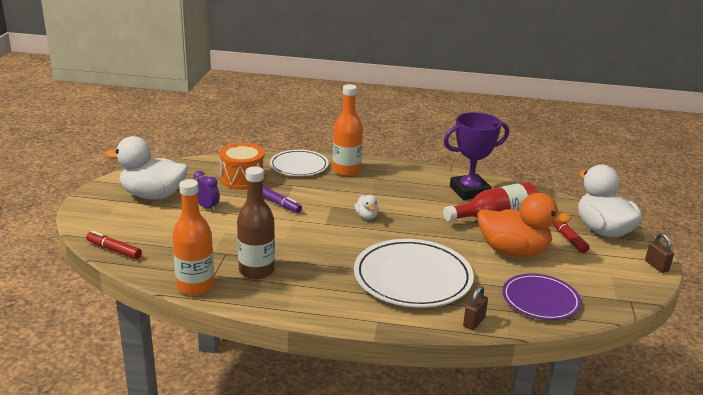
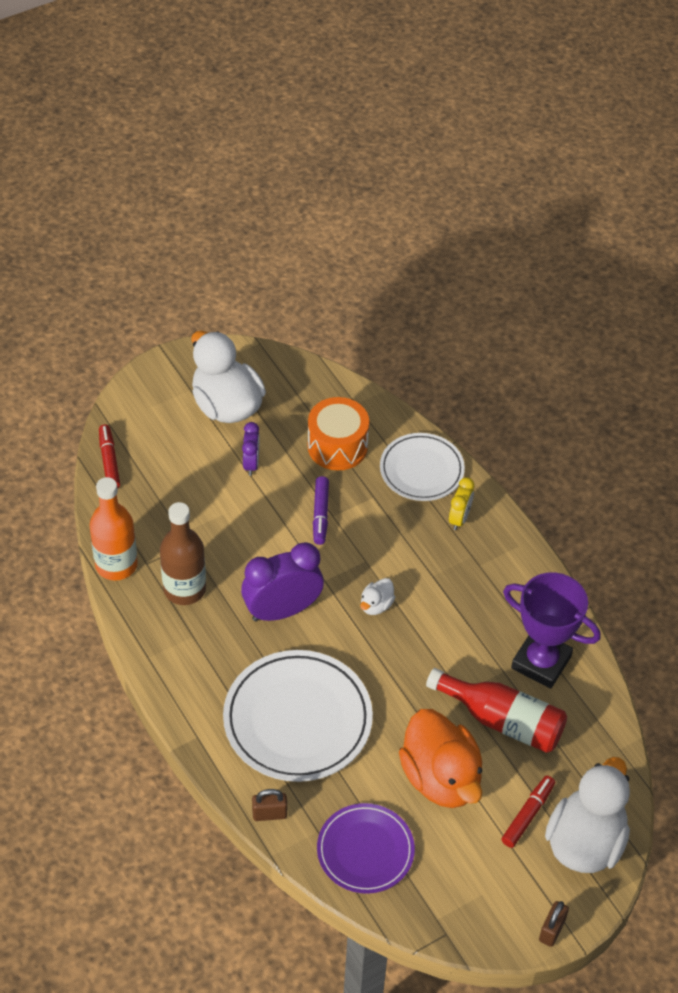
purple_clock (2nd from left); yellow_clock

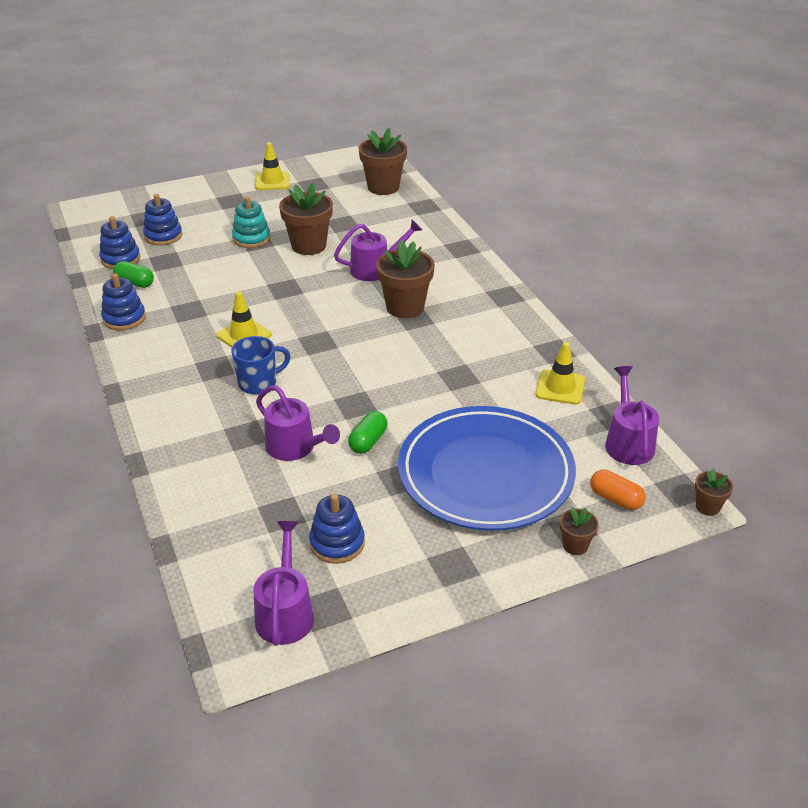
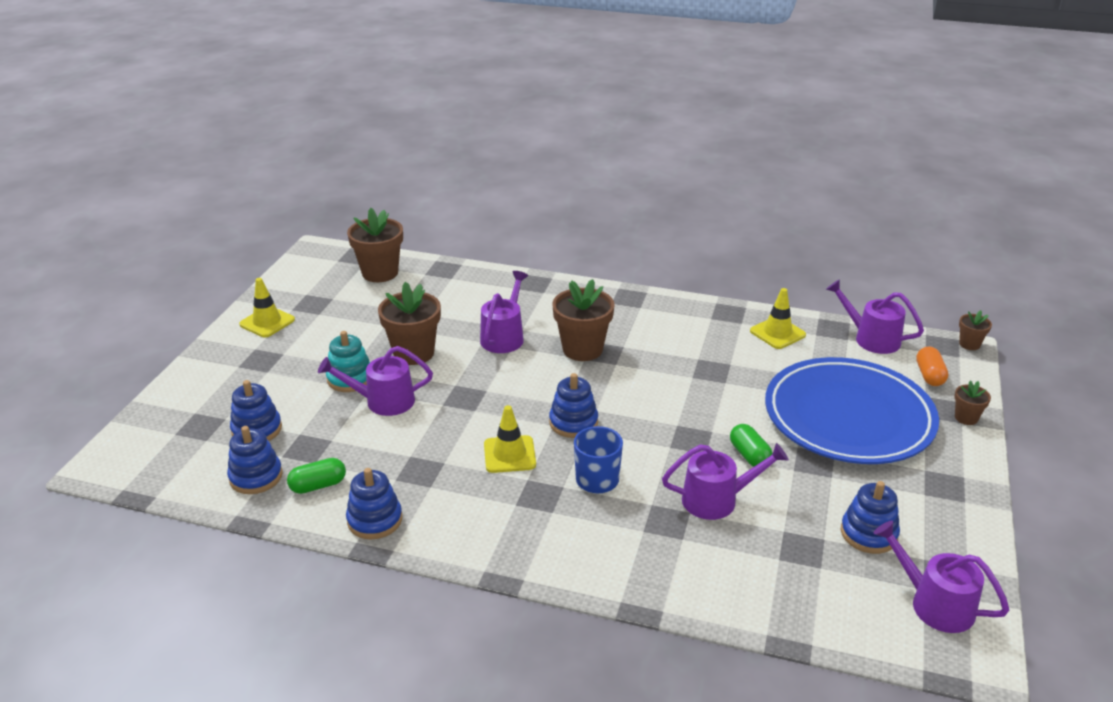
purple_watering_can (1st from left); blue_stacking_toy (4th from left); orange_capsule

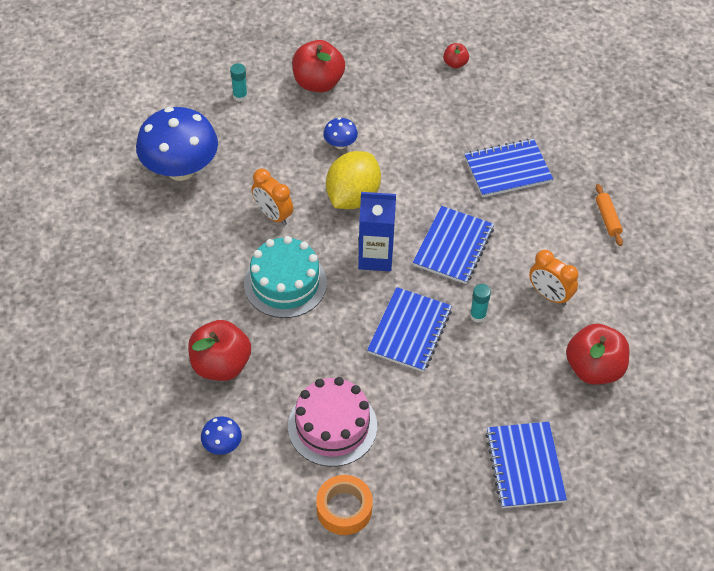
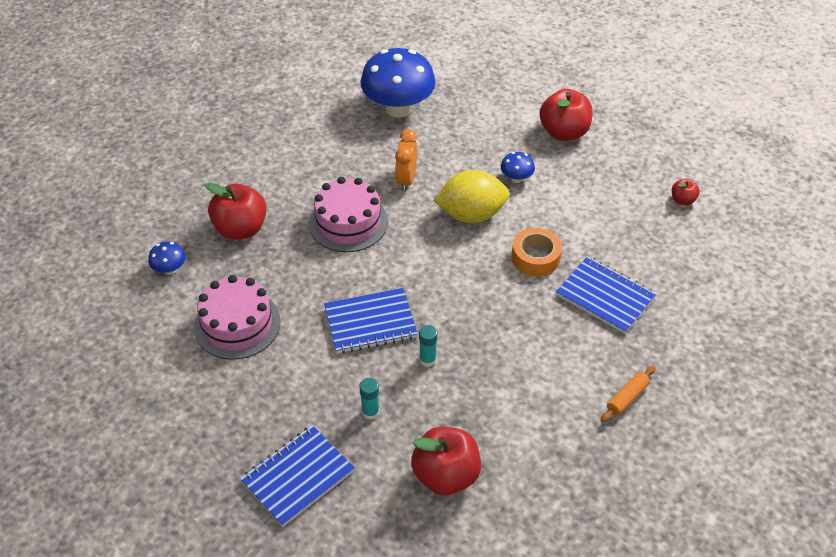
pink_cake (2nd from left); turquoise_glue_stick (1st from left); orange_tape; blue_carton; blue_notebook (2nd from left in the first image); orange_clock (2nd from left in the first image)

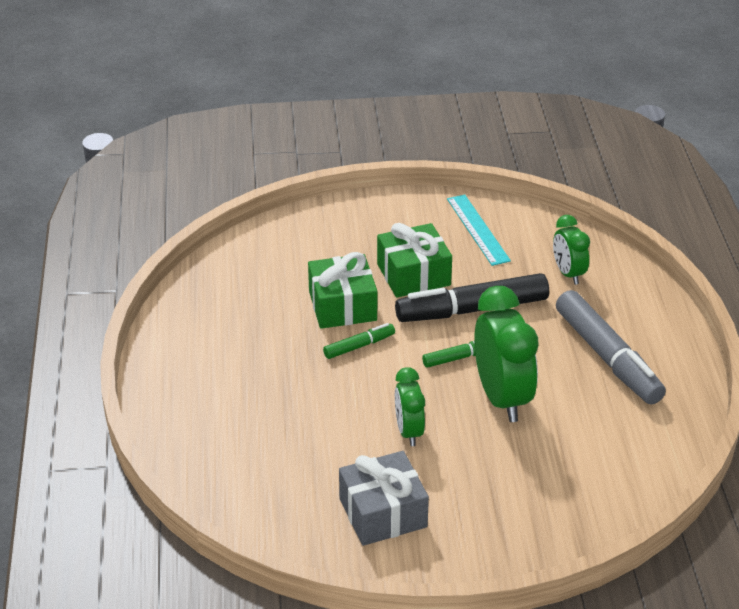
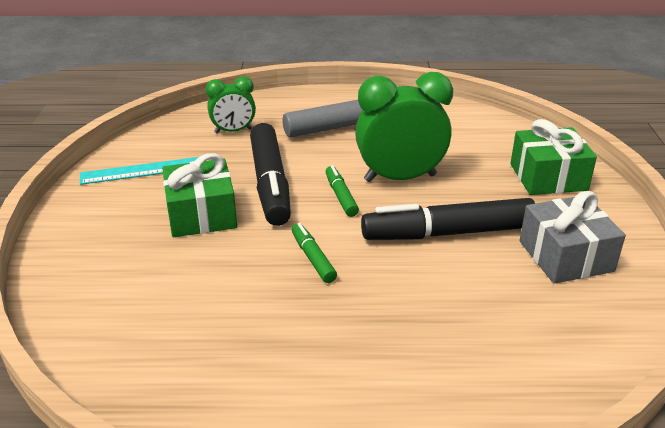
black_marker (2nd from left); green_gift (2nd from left)

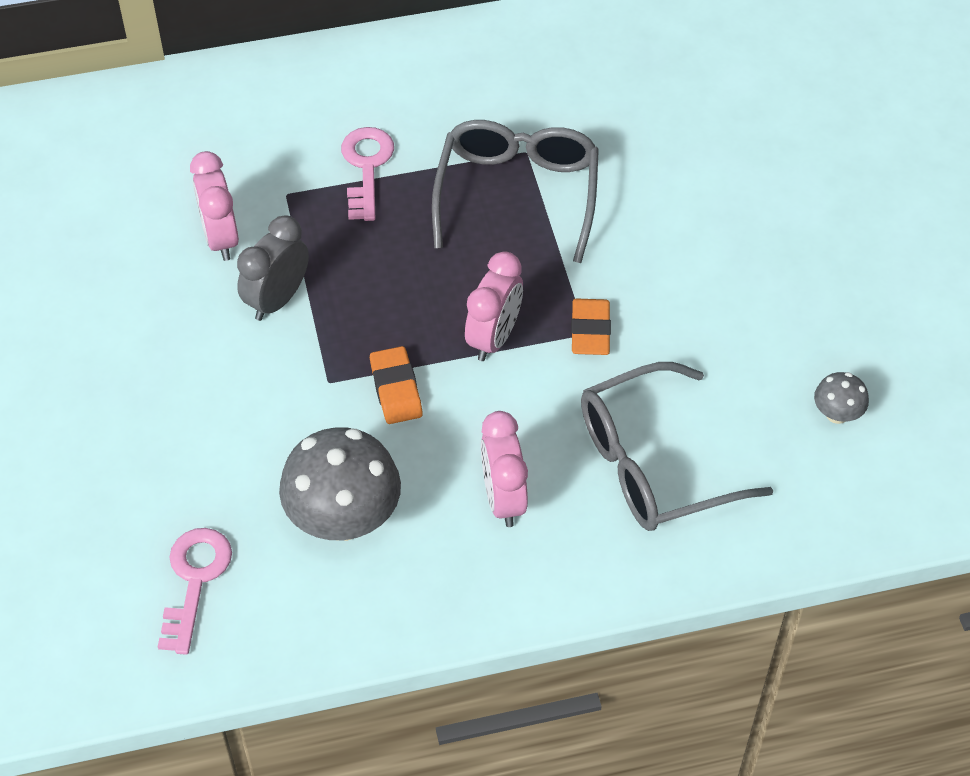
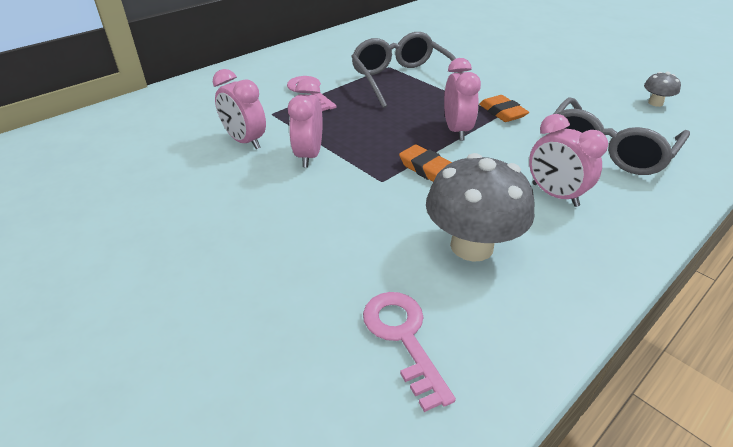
pink_clock (2nd from left)

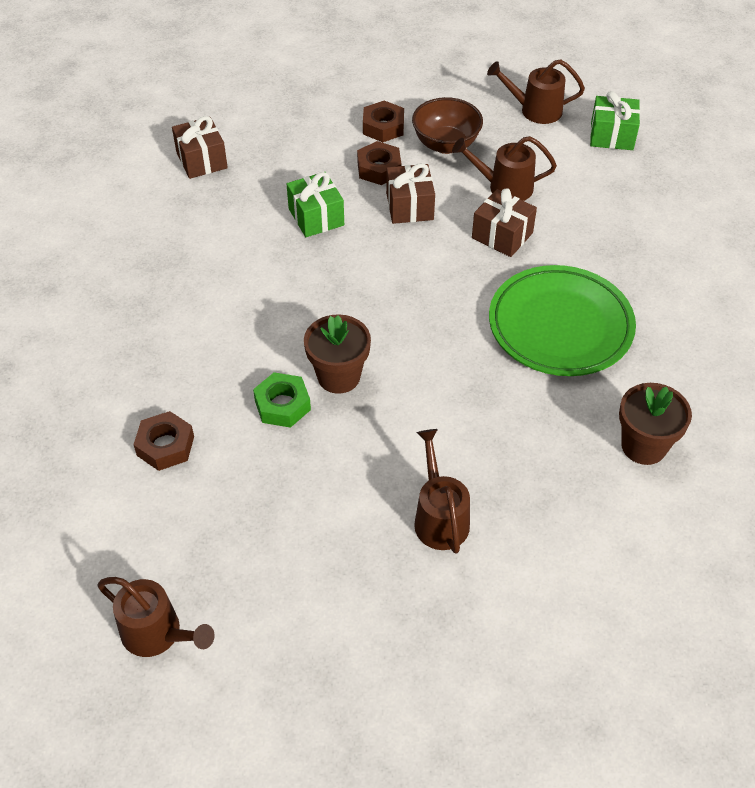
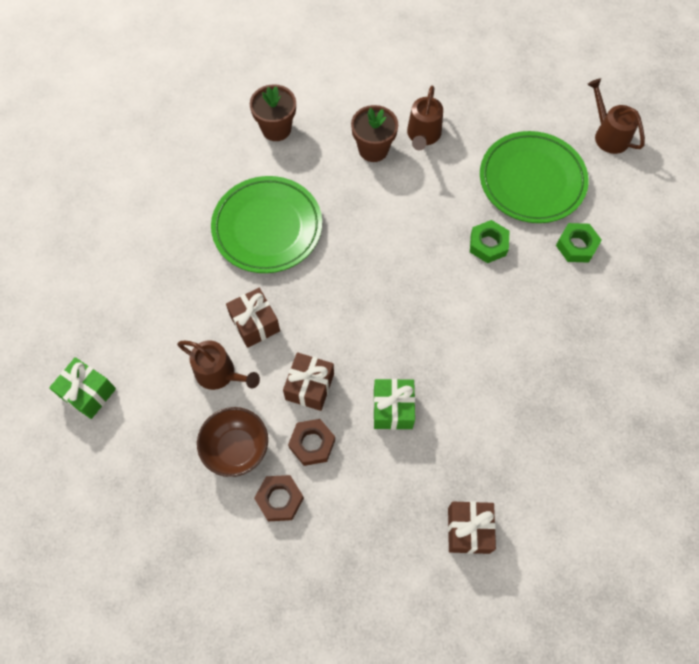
brown_flower_pot (2nd from left); green_plate (2nd from left); green_nut (2nd from left); brown_watering_can (4th from left in the first image)

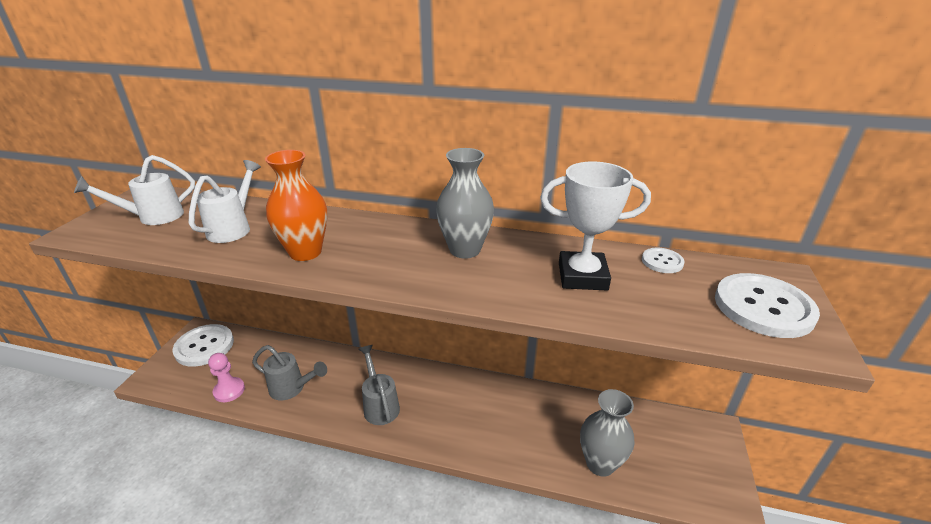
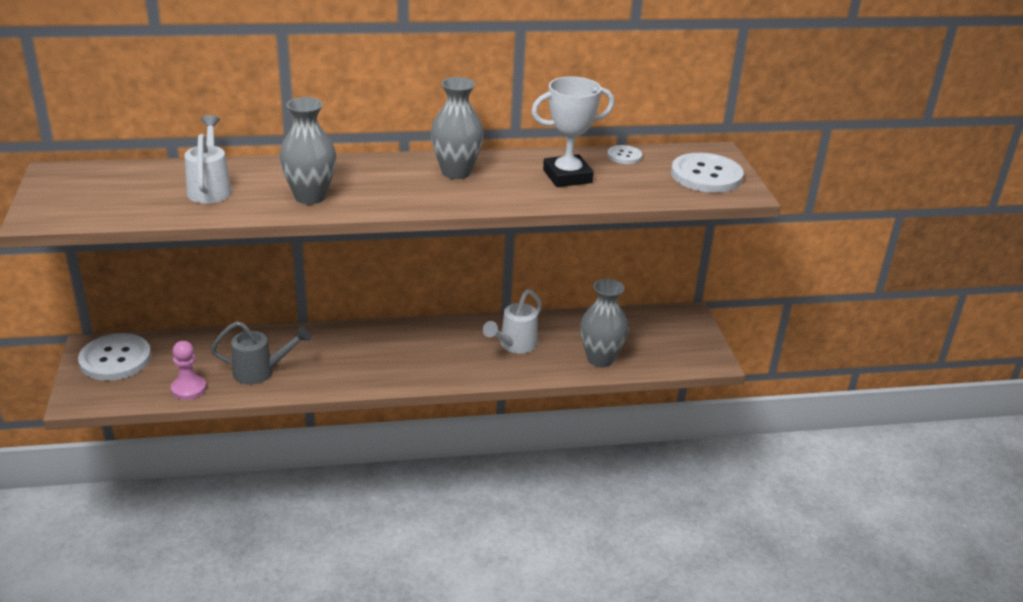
grey_vase (1st from left); white_watering_can (2nd from left); grey_watering_can (2nd from left in the first image)

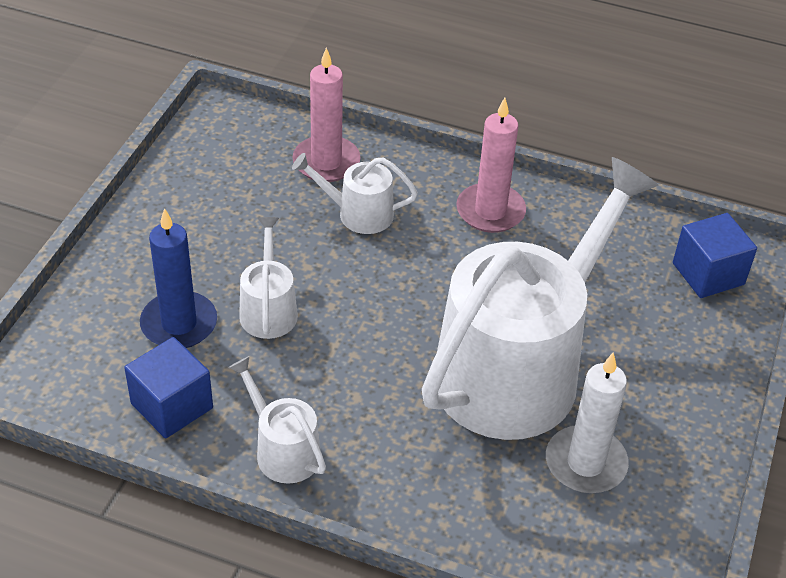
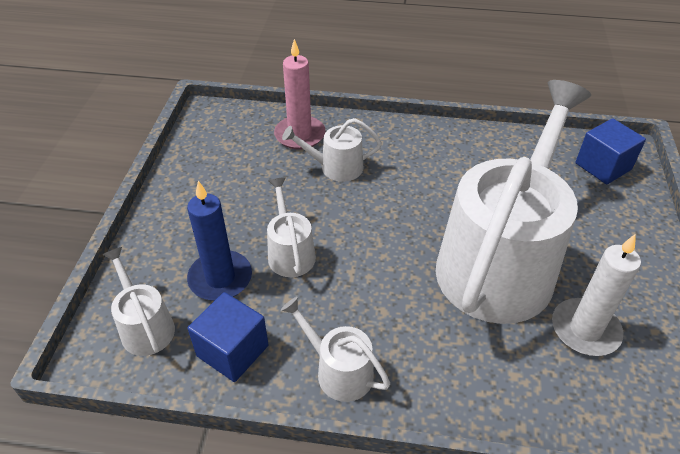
white_watering_can (1st from left); pink_candle (2nd from left in the first image)

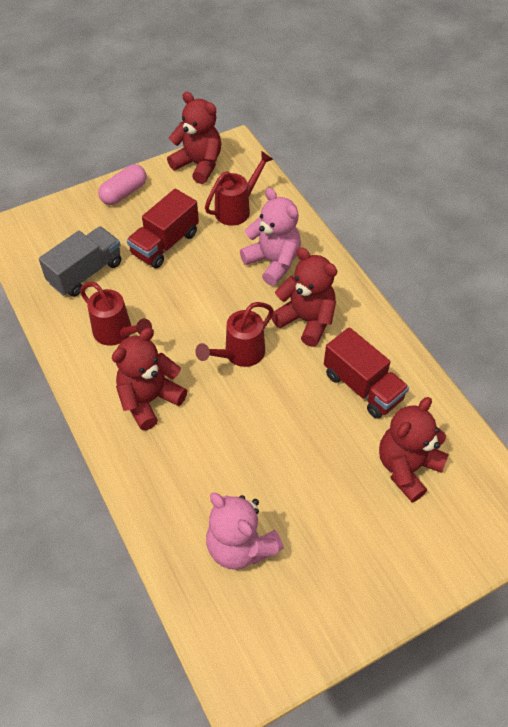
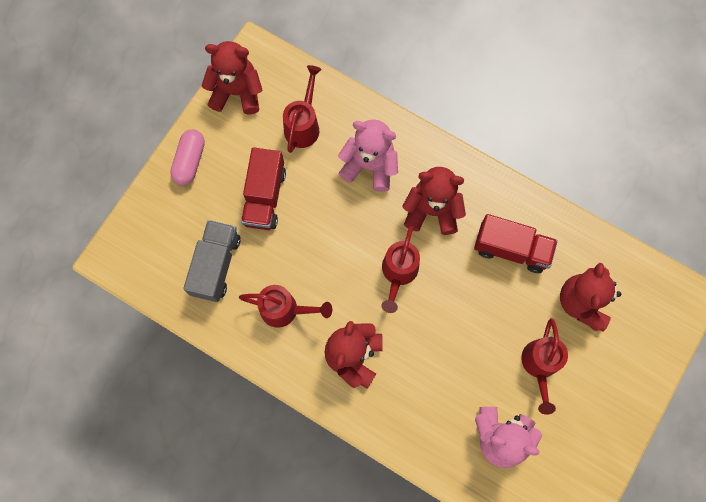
red_watering_can (4th from left)

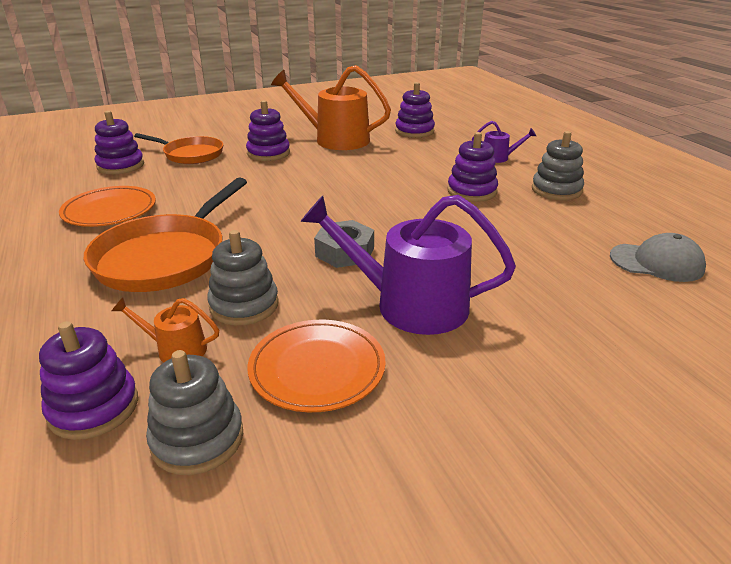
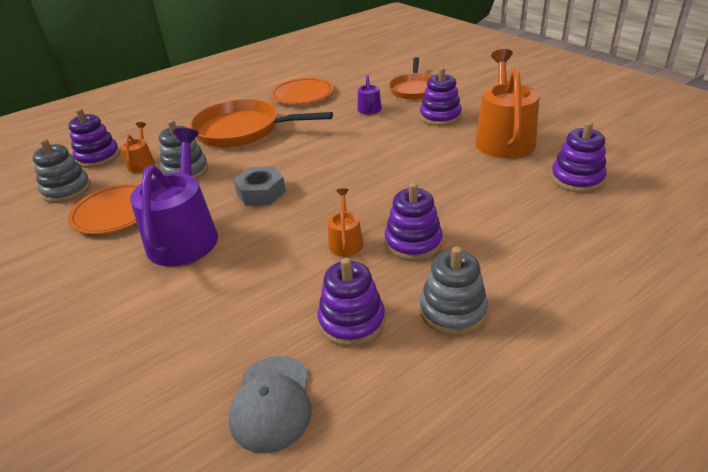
purple_stacking_toy (2nd from left); orange_watering_can (2nd from left); purple_watering_can (2nd from left)

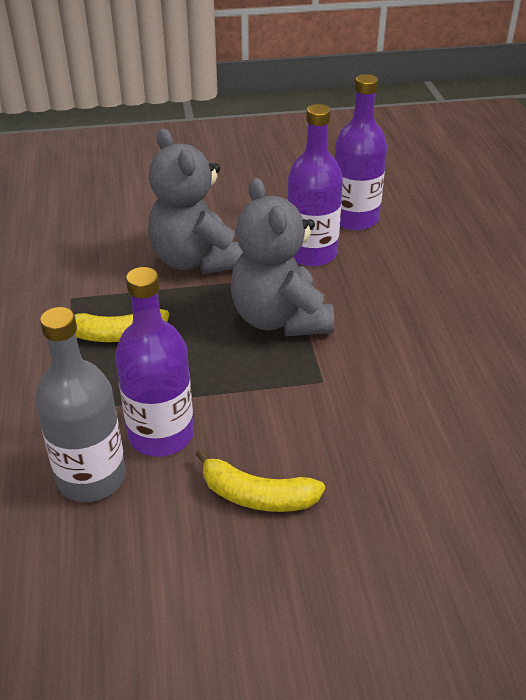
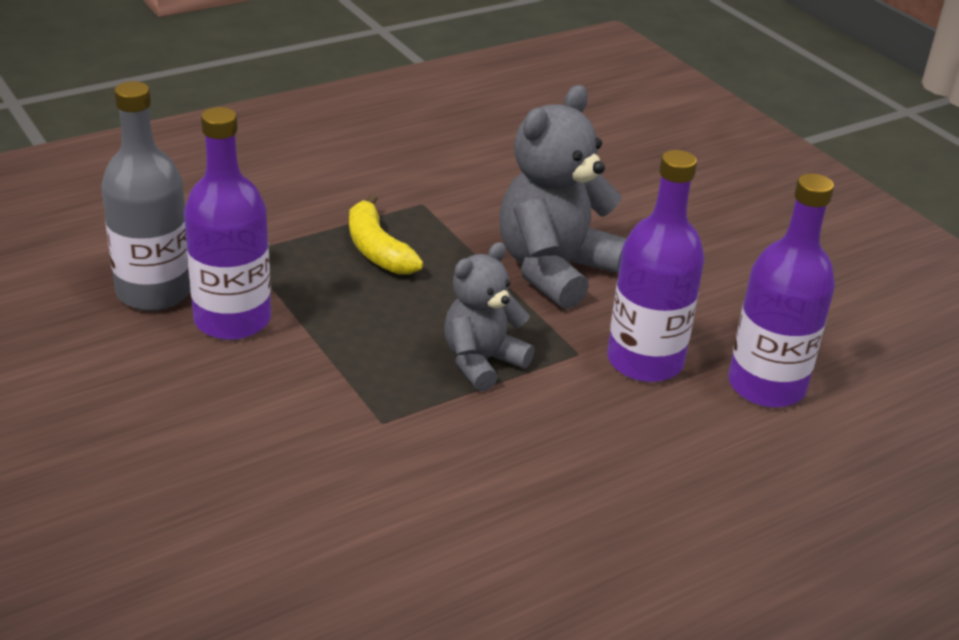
grey_teddy_bear (1st from left); yellow_banana (2nd from left in the first image)

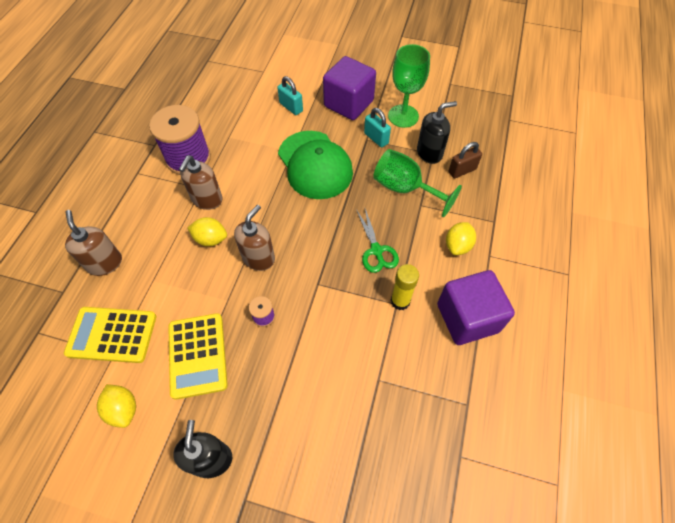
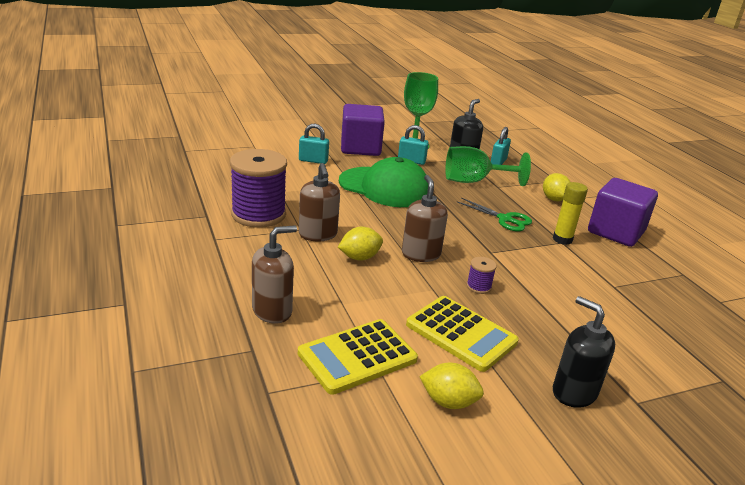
brown_soap_dispenser (1st from left); turquoise_padlock (3rd from left)

